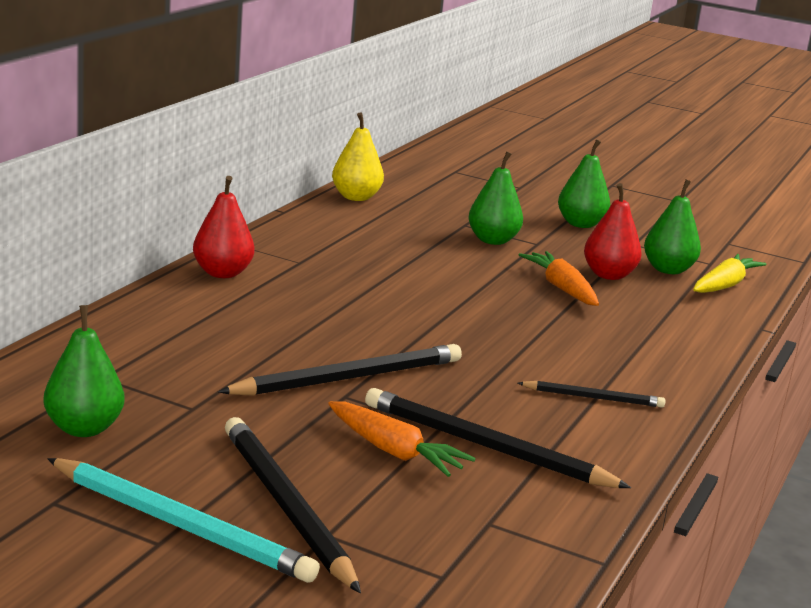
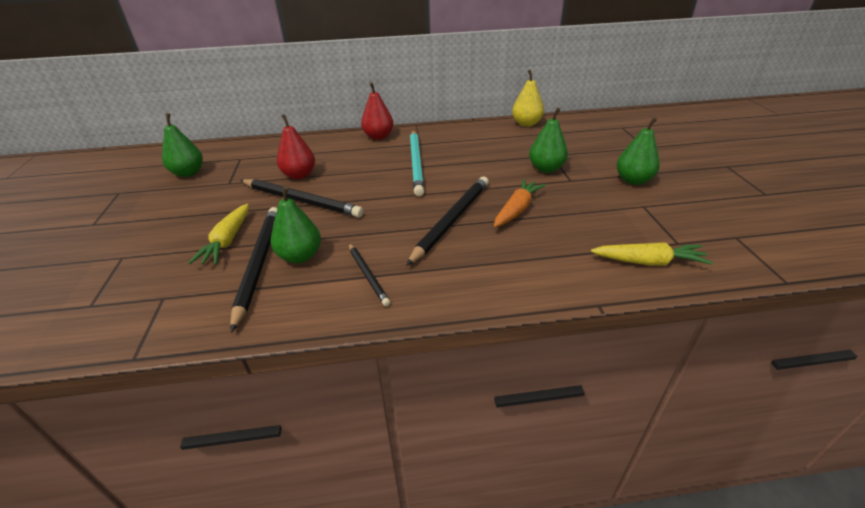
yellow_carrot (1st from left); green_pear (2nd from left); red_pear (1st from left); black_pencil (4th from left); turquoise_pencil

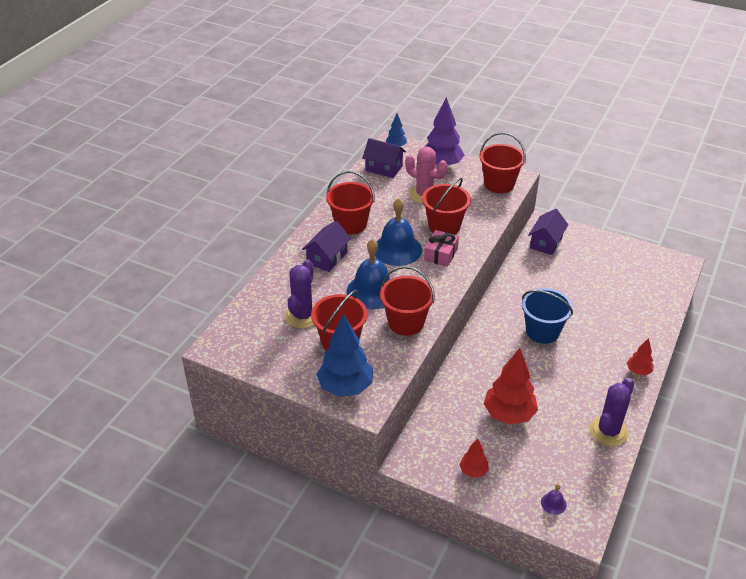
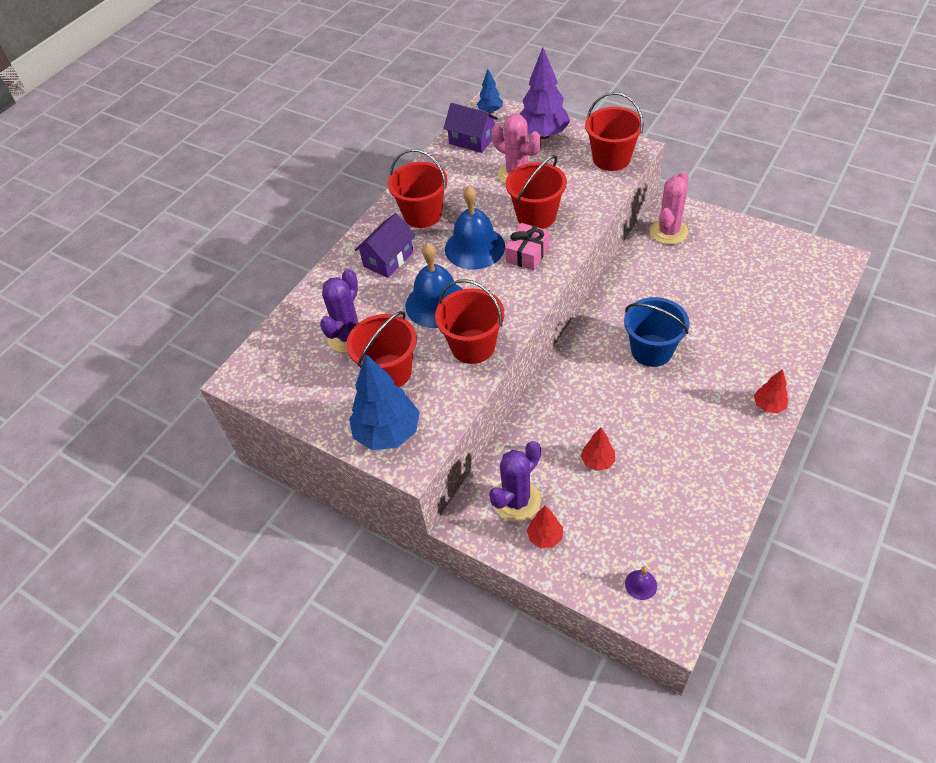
purple_cactus (2nd from left); red_tree (2nd from left); pink_cactus (2nd from left)

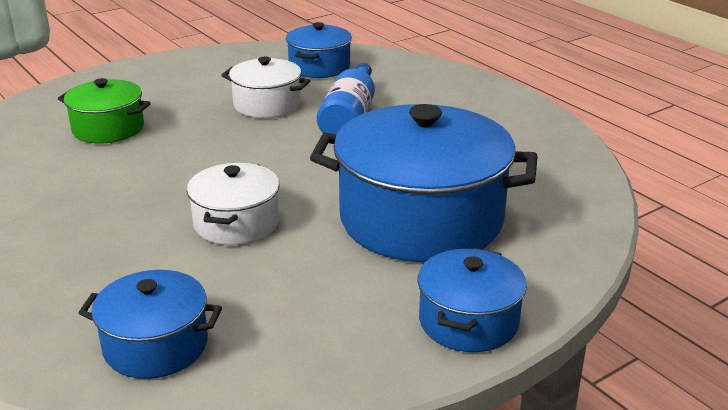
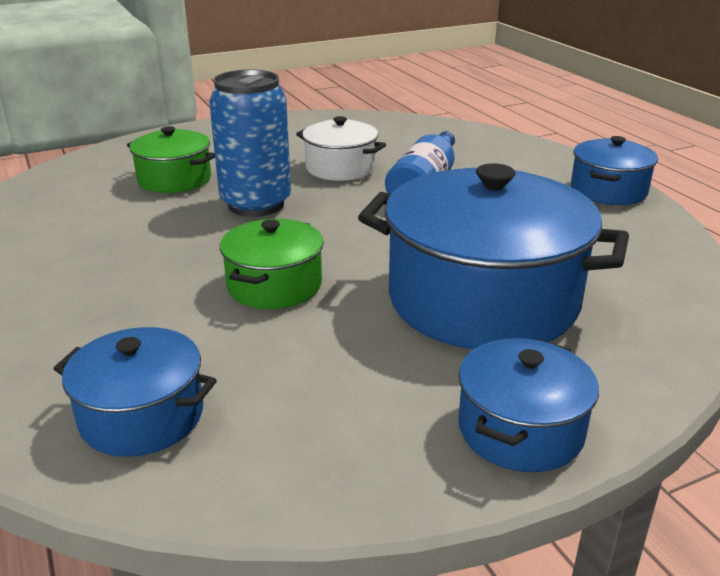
blue_can; green_pot (2nd from left); blue_pot (4th from left)

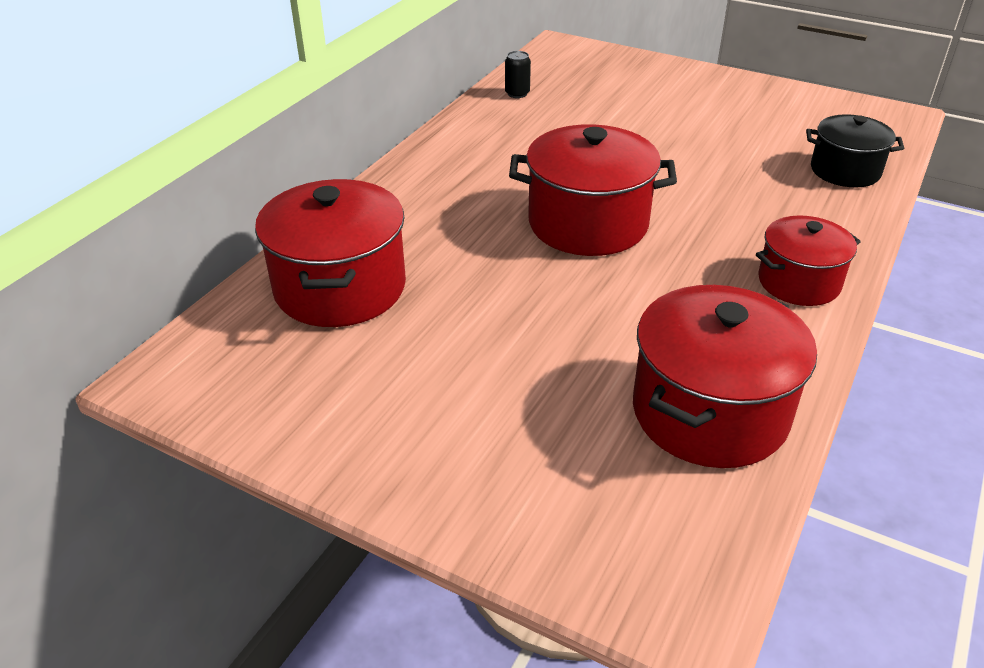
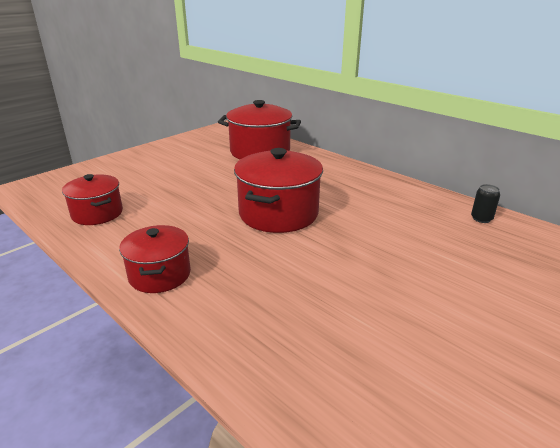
red_pot (1st from left); black_pot

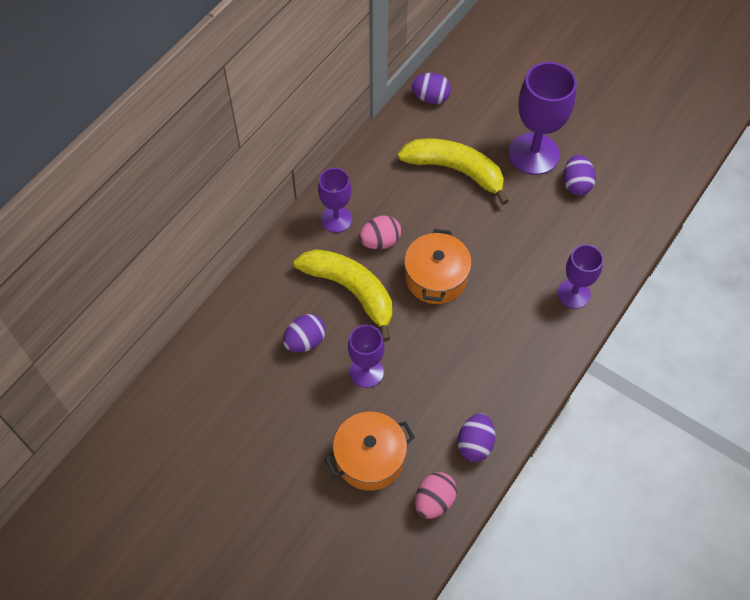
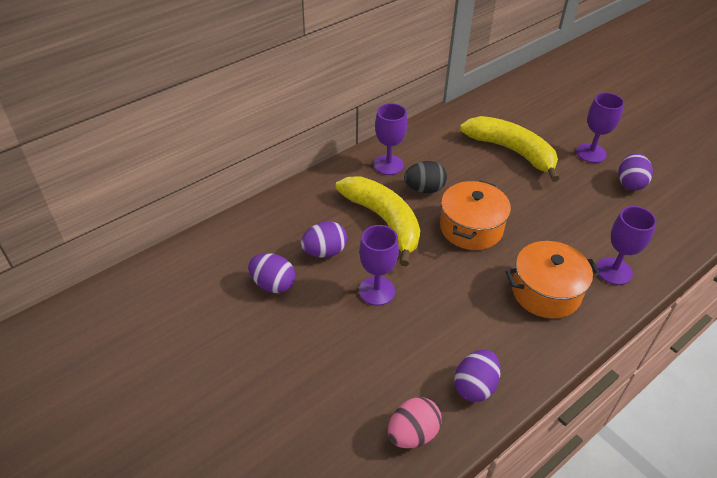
purple_egg (1st from left); black_egg; orange_pot (2nd from left); purple_goblet (3rd from left)

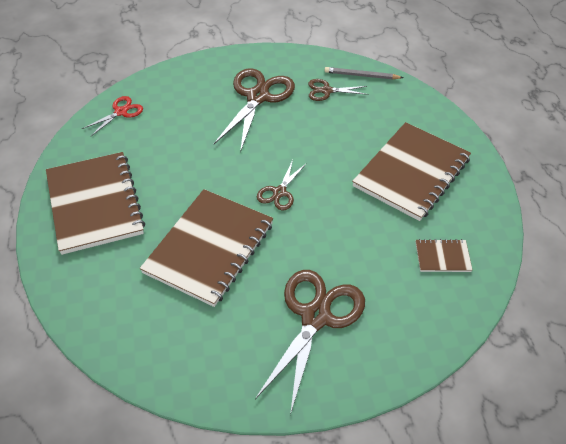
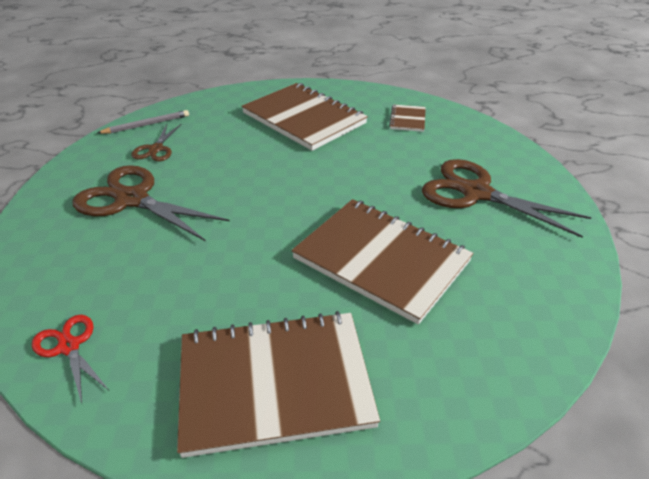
grey_pencil; brown_scissors (2nd from left in the first image)

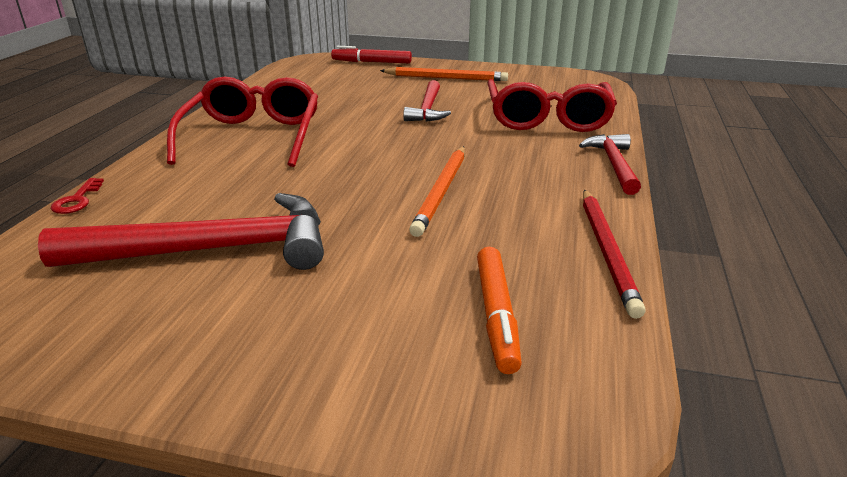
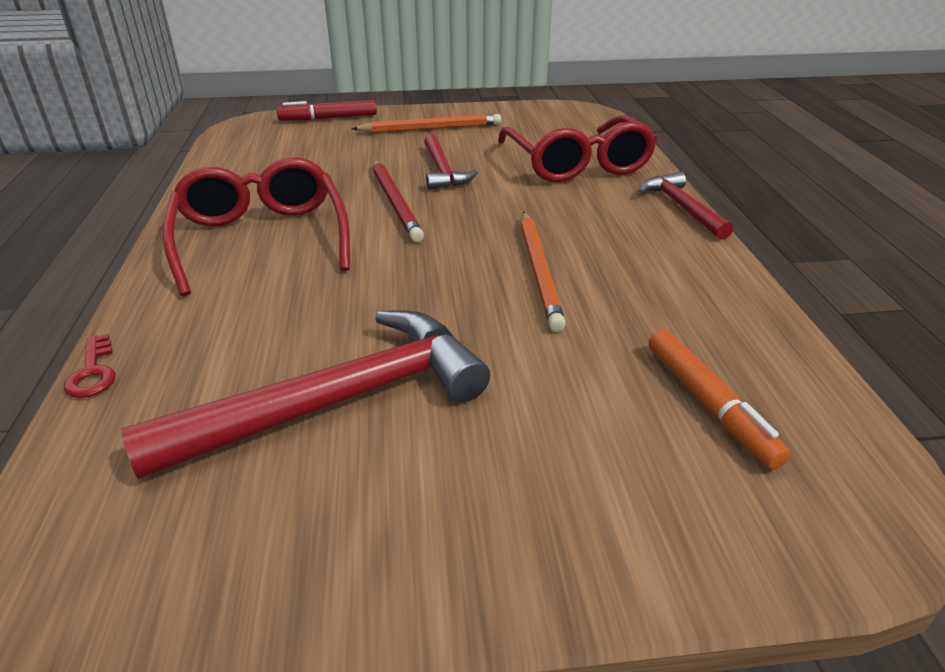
red_pencil

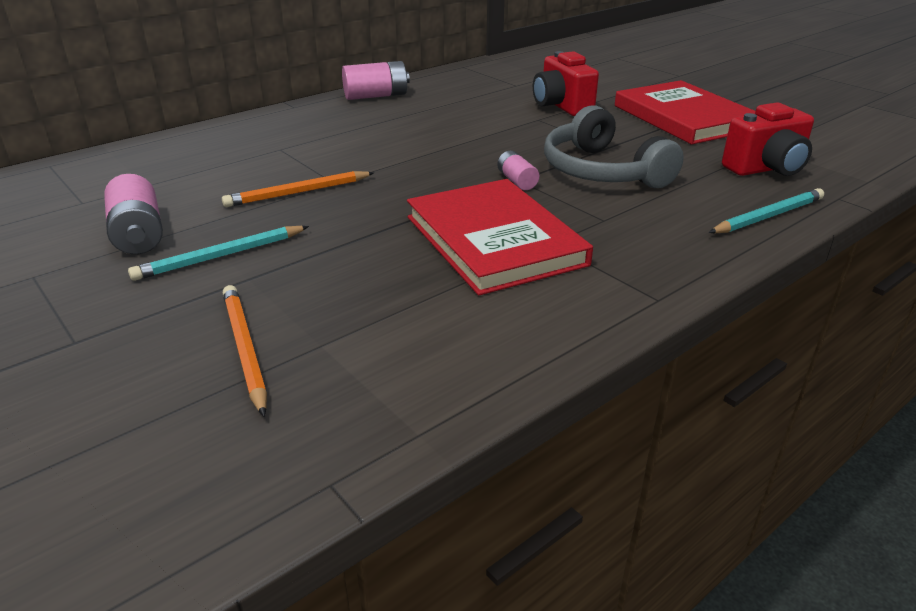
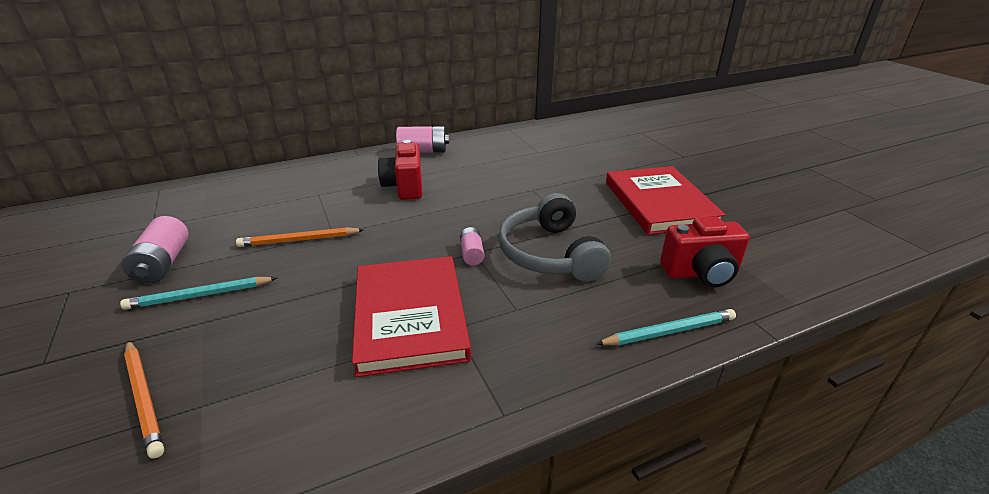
orange_pencil (1st from left); red_camera (1st from left)

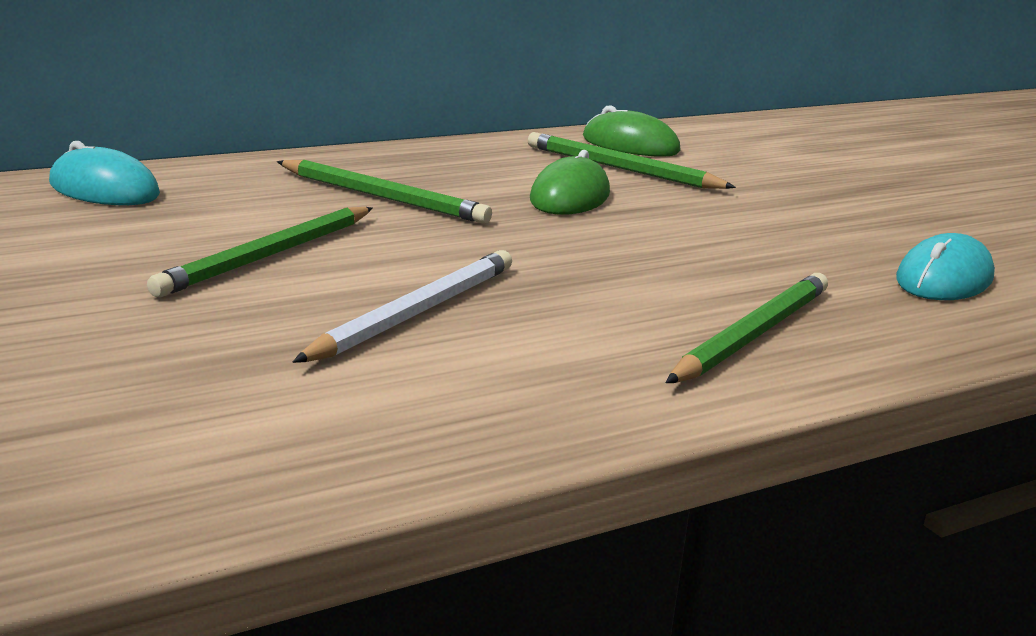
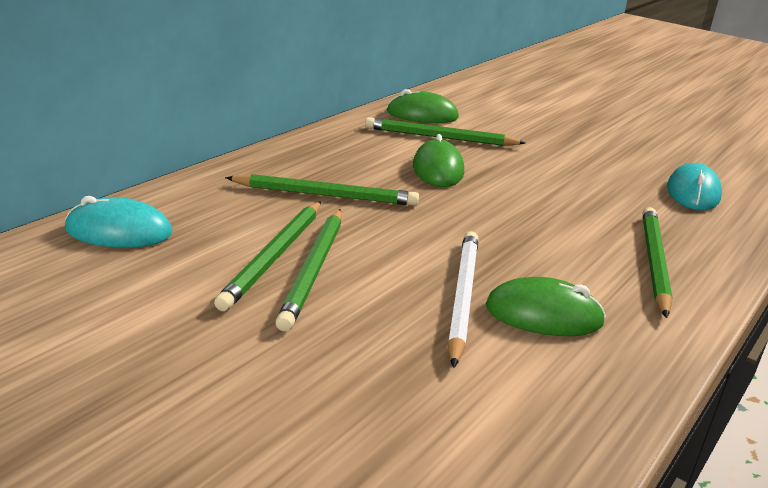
green_pencil (1st from left); green_mouse (3rd from left)

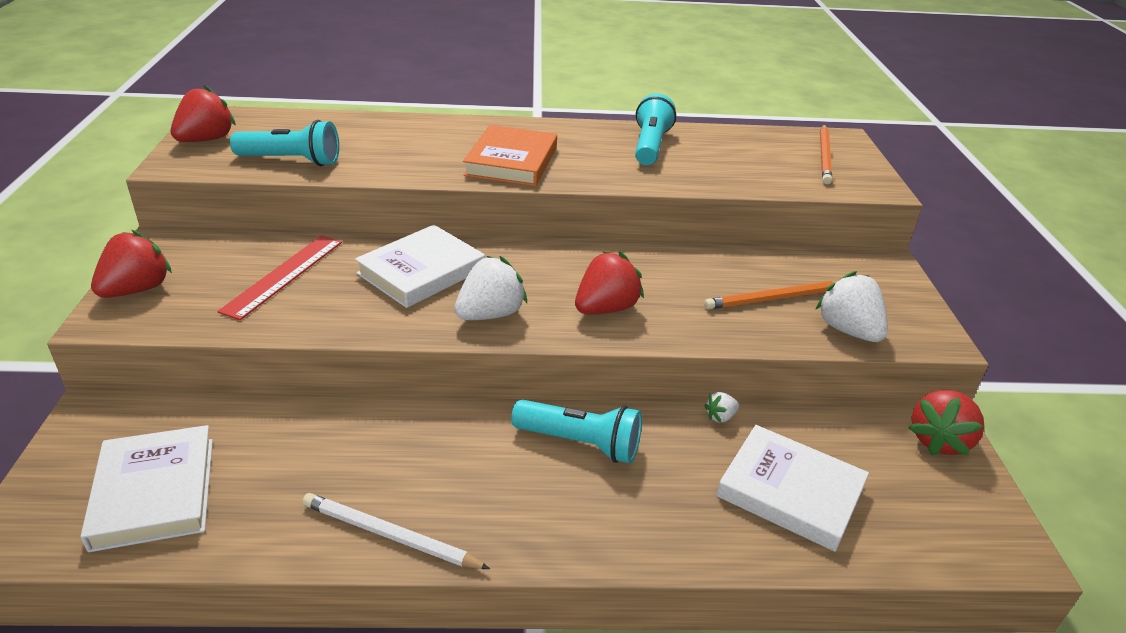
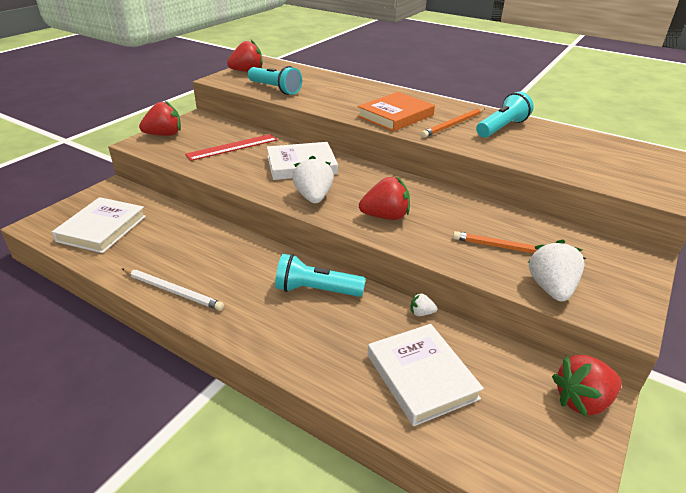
white_pencil; turquoise_flashlight (2nd from left); white_strawberry (1st from left); orange_pencil (1st from left)

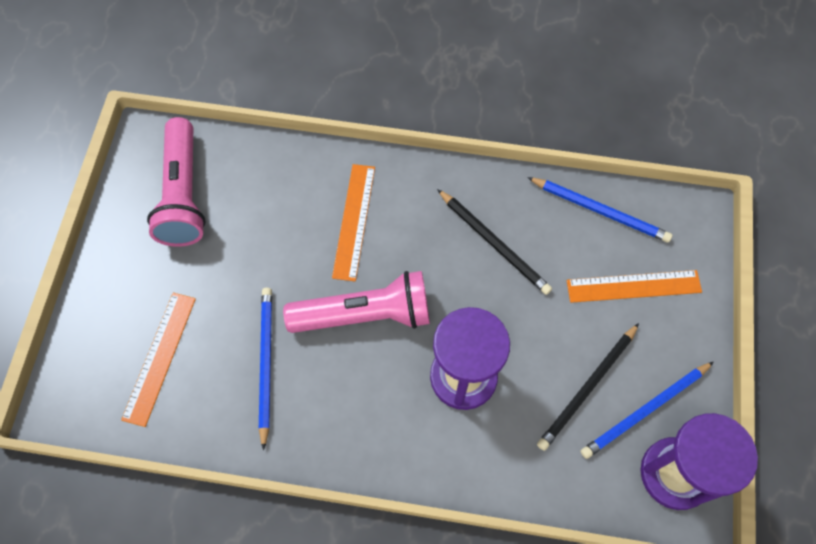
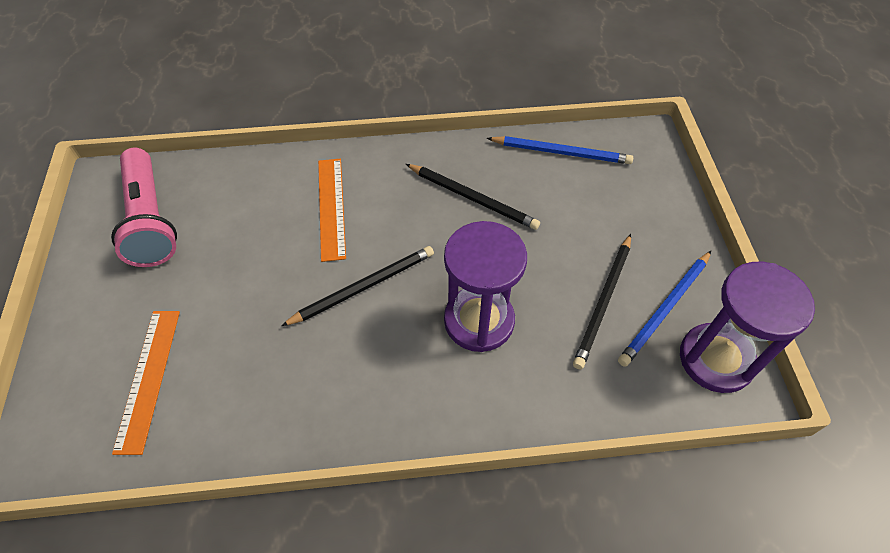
black_pencil (1st from left); blue_pencil (1st from left in the first image); orange_ruler (3rd from left in the first image)

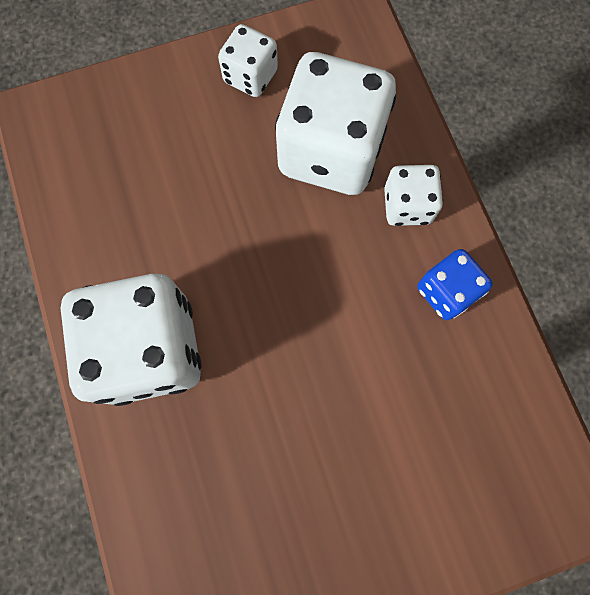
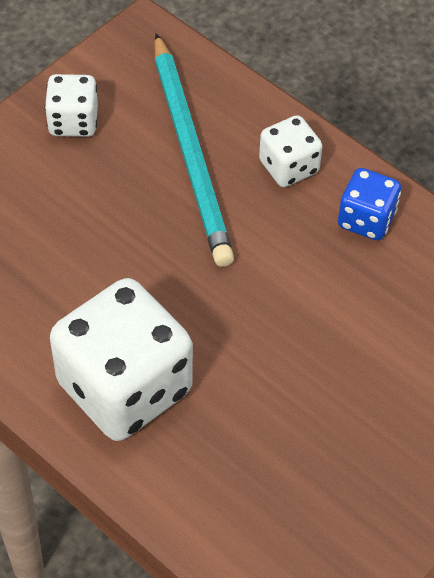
turquoise_pencil

